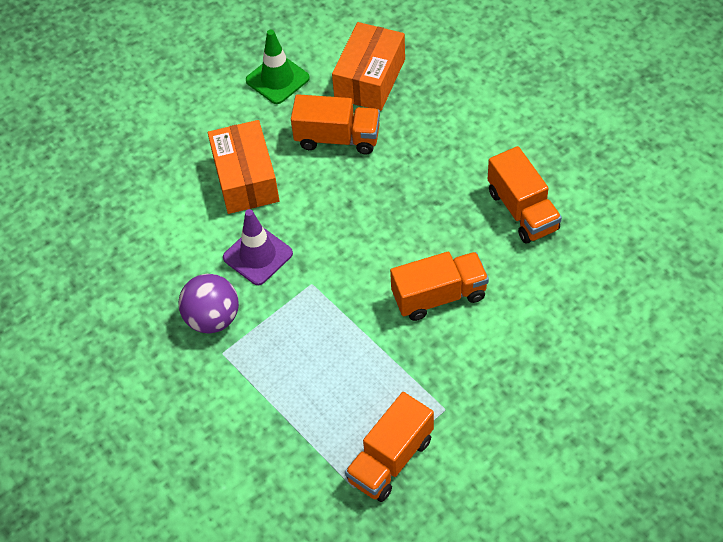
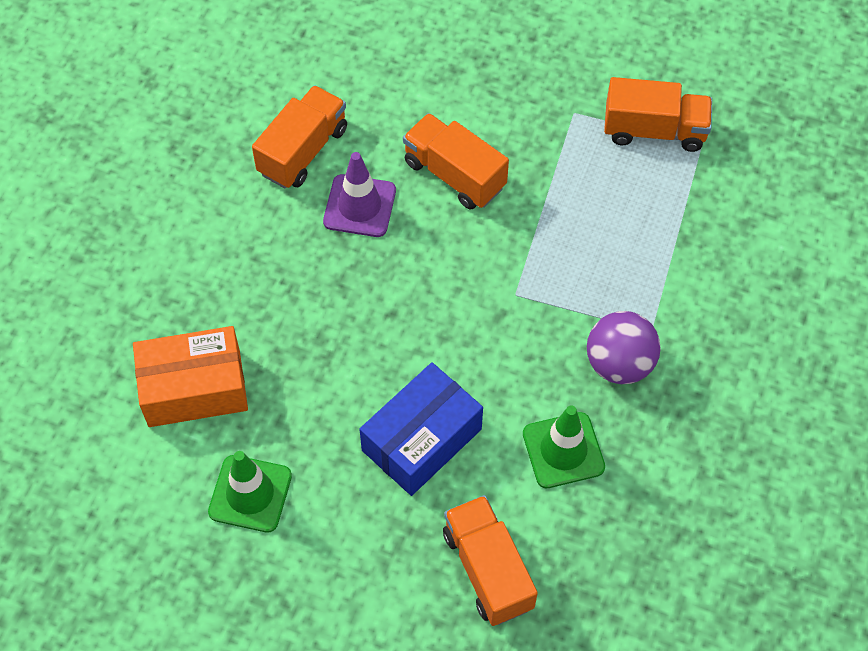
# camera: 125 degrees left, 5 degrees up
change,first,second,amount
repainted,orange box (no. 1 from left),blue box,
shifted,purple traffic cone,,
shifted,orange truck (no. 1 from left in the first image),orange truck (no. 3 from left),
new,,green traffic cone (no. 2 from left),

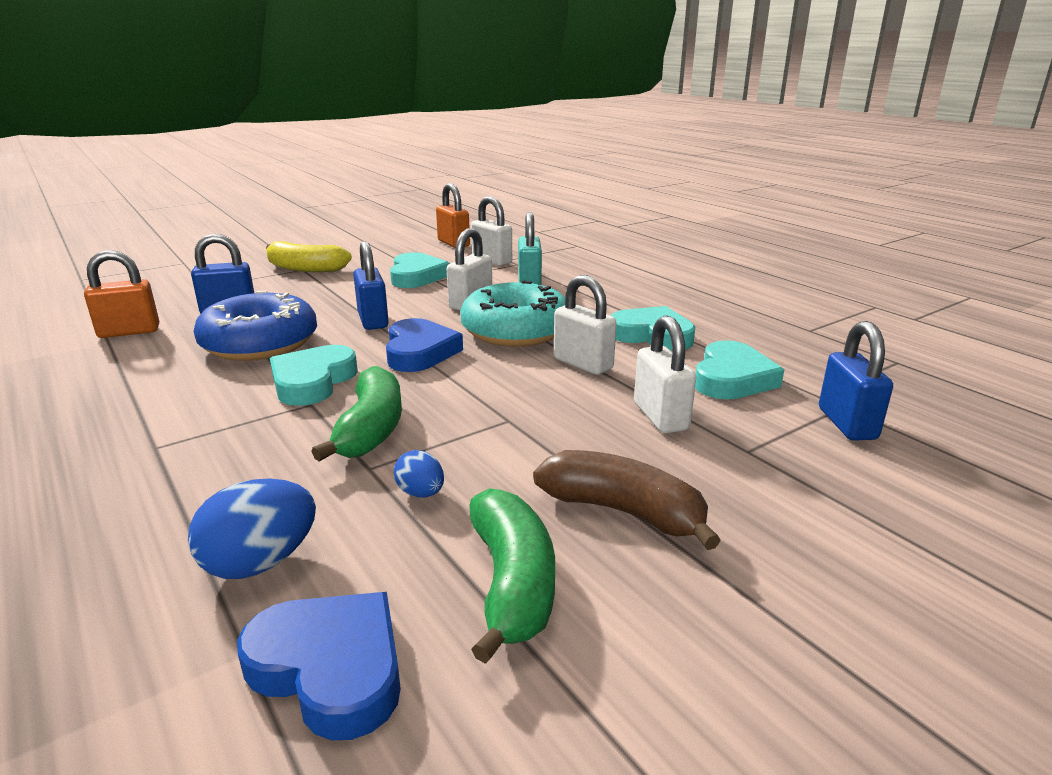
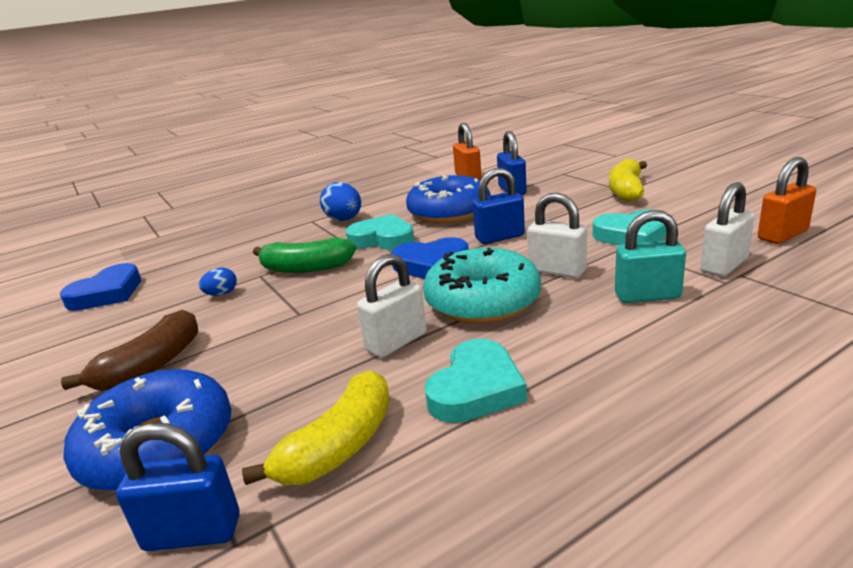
# camera: 95 degrees right, 0 degrees up
change,first,second,amount
shifted,blue egg (no. 1 from left in the first image),blue egg (no. 2 from left),
gone,green banana (no. 2 from left),,
gone,white padlock (no. 4 from left),,
swapped,turquoise heart (no. 4 from left),yellow banana (no. 1 from left),
new,,blue donut (no. 1 from left),

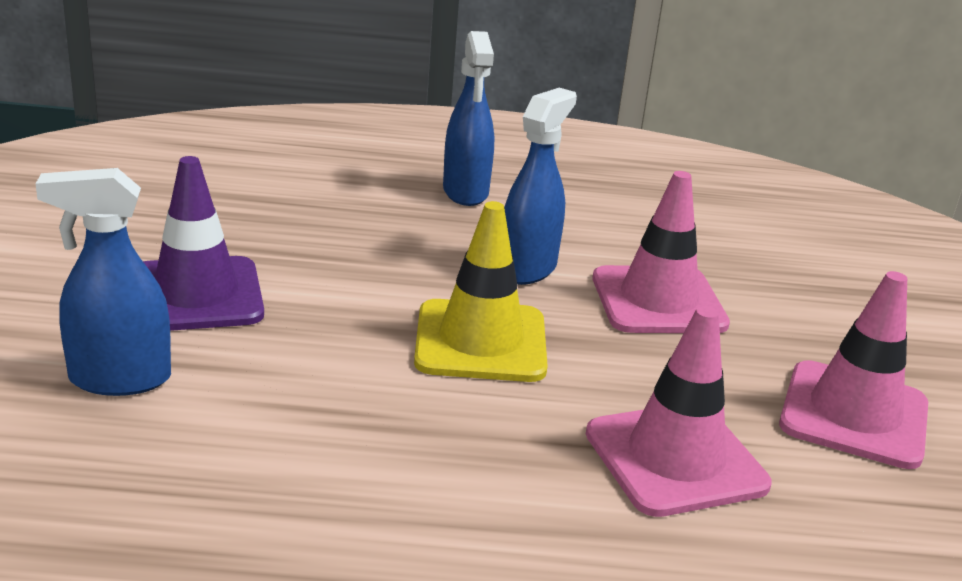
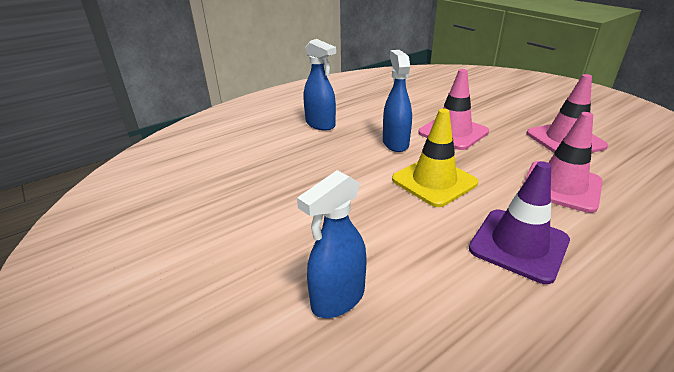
# camera: 35 degrees left, 5 degrees up
change,first,second,amount
shifted,purple traffic cone,,

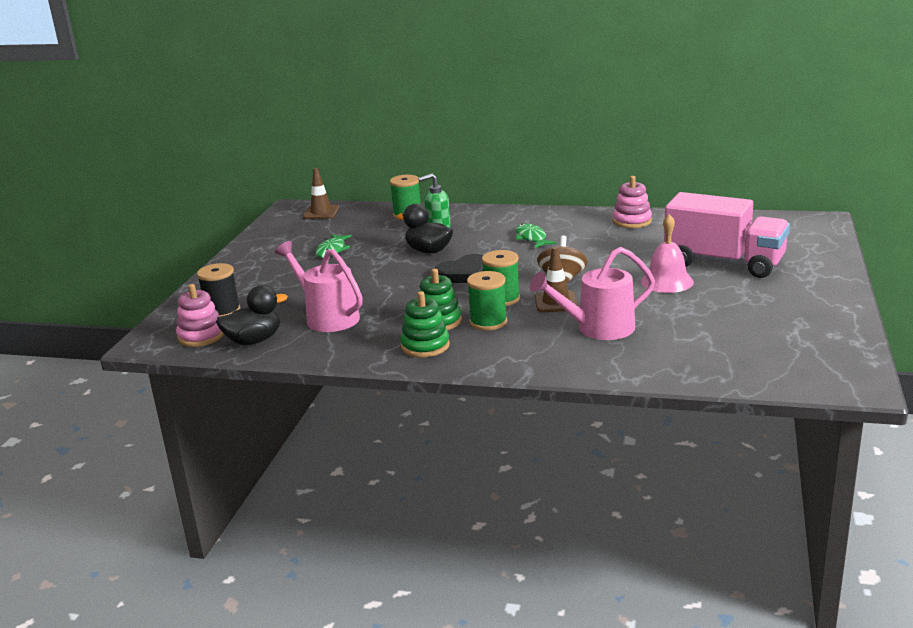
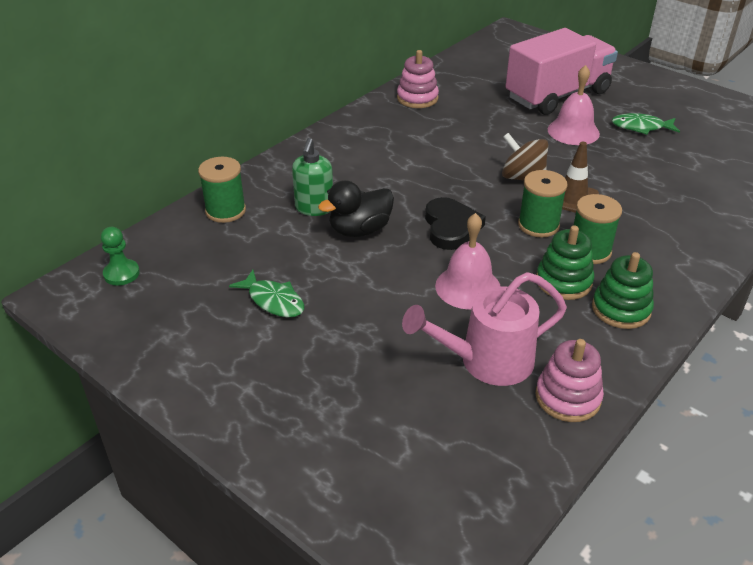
# camera: 65 degrees left, 15 degrees up
change,first,second,amount
shifted,pink stacking toy (no. 1 from left in the first image),pink stacking toy (no. 2 from left),
gone,black spool,,
gone,black duck (no. 1 from left),,
swapped,brown traffic cone (no. 1 from left),green pawn,
shifted,green fish (no. 2 from left),,
gone,pink watering can (no. 2 from left),,
new,,pink bell (no. 1 from left),

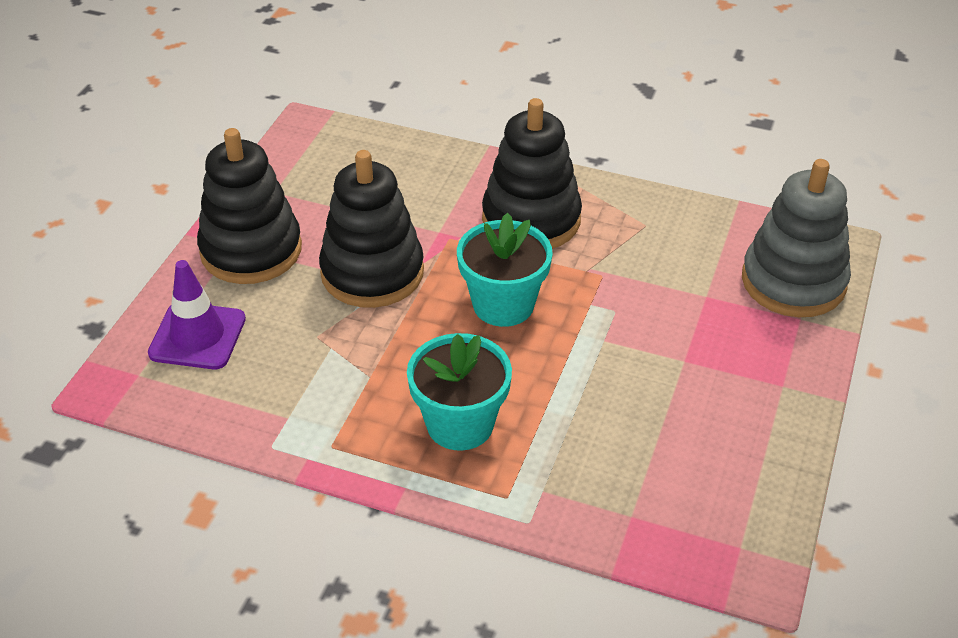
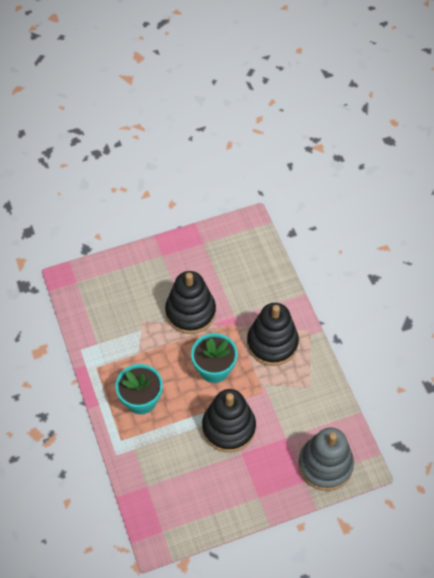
# camera: 50 degrees right, 15 degrees up
change,first,second,amount
gone,purple traffic cone,,
shifted,black stacking toy (no. 1 from left in the first image),black stacking toy (no. 2 from left),

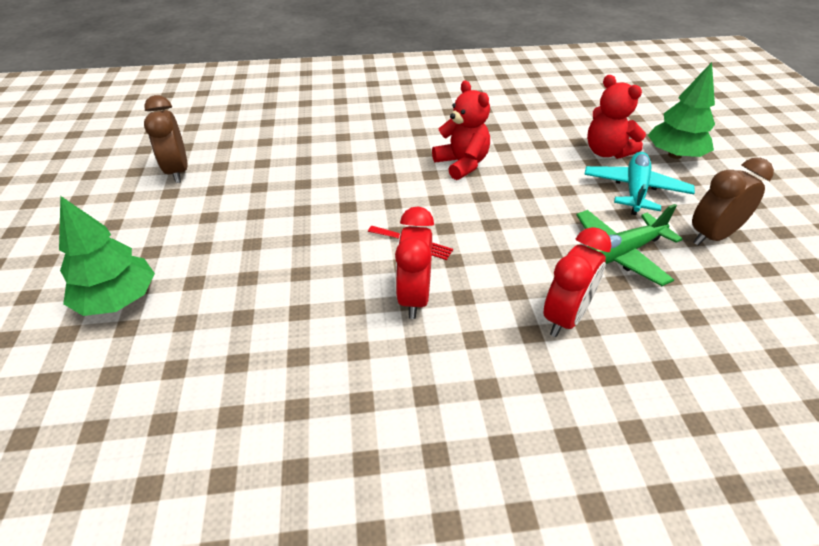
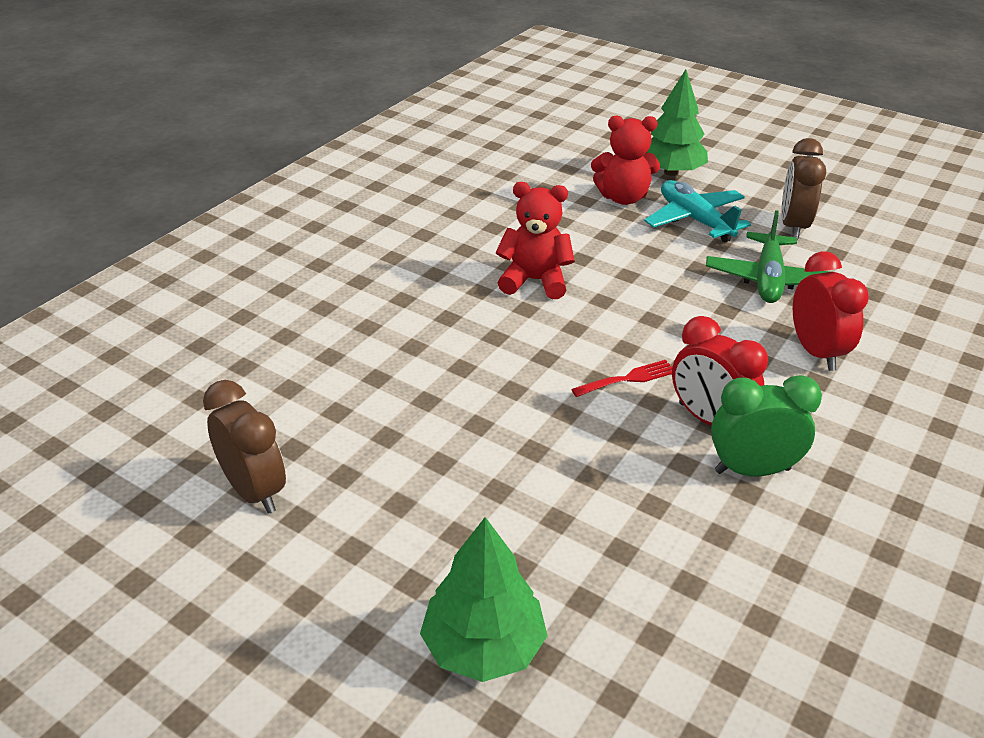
# camera: 50 degrees left, 5 degrees down
change,first,second,amount
rotated,brown clock (no. 1 from left),,150 degrees counterclockwise
new,,green clock,

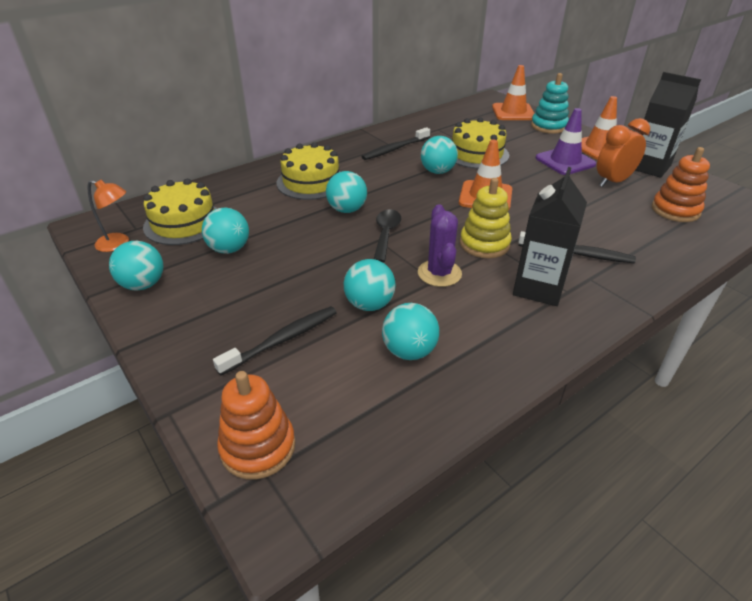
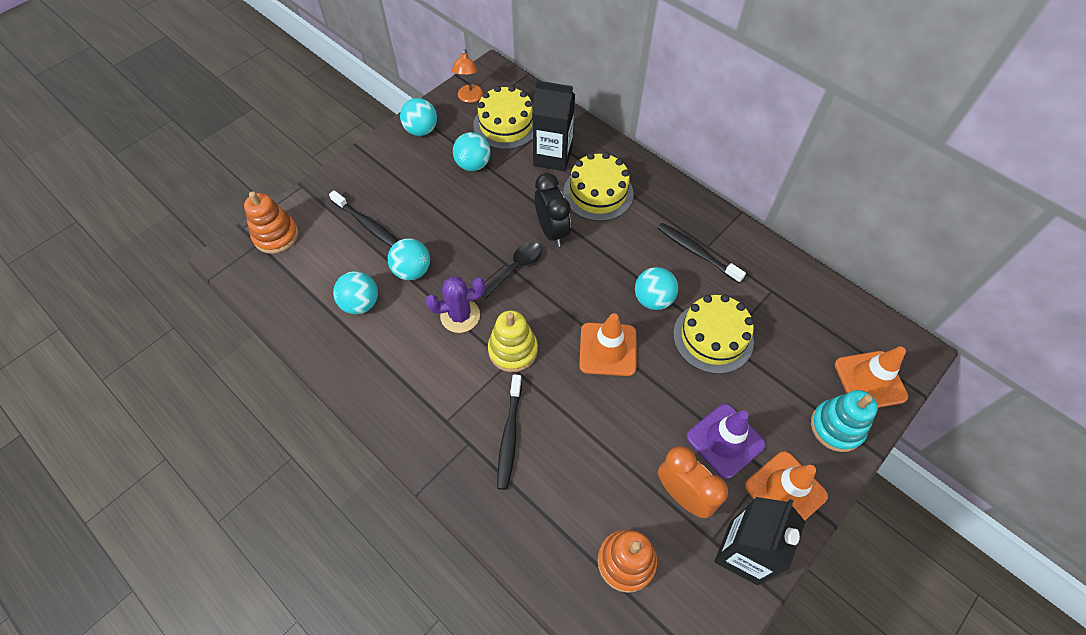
# camera: 80 degrees right, 20 degrees up
change,first,second,amount
swapped,turquoise ball (no. 3 from left),black clock,
rotated,black spoon,,45 degrees counterclockwise
shifted,black carton (no. 1 from left),,

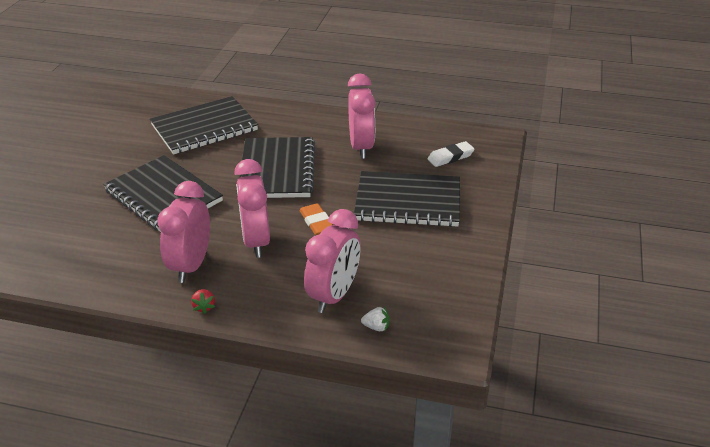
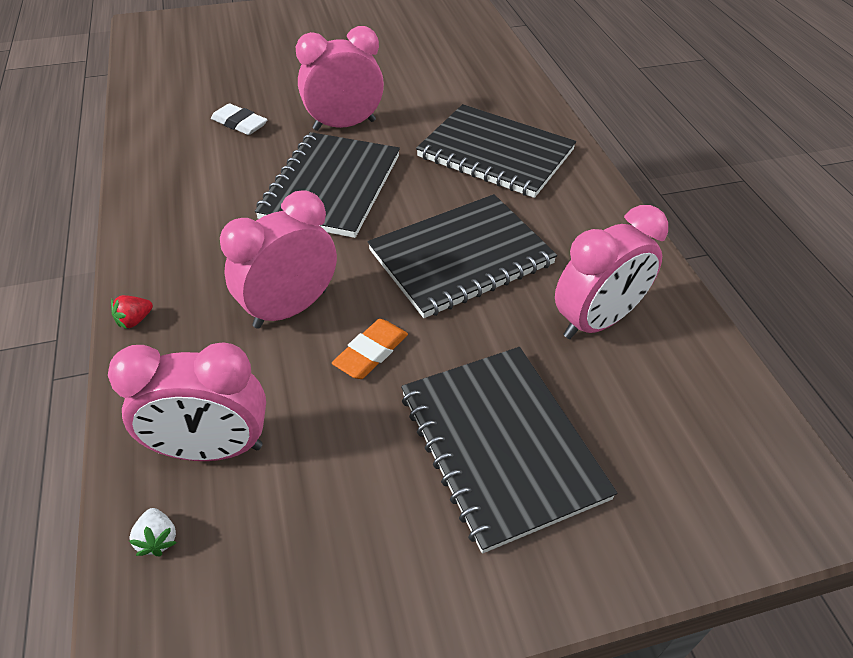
# camera: 60 degrees right, 10 degrees up
change,first,second,amount
shifted,pink clock (no. 1 from left in the first image),pink clock (no. 3 from left),
shifted,white eraser,,

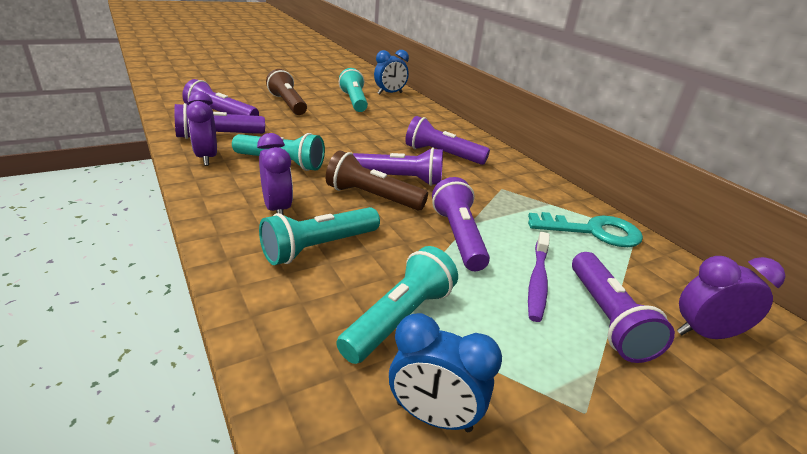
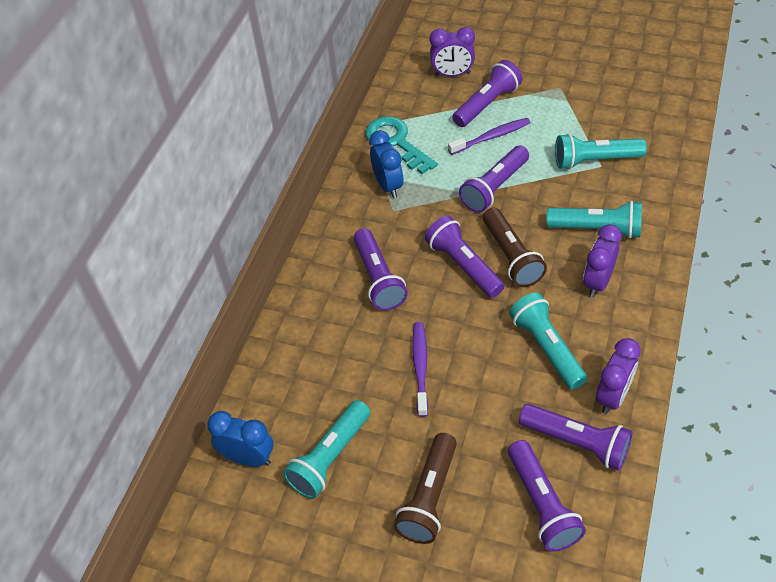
# camera: 125 degrees left, 20 degrees up
change,first,second,amount
shifted,blue clock (no. 2 from left),,
rotated,purple clock (no. 3 from left in the first image),purple clock (no. 1 from left),45 degrees counterclockwise
new,,purple toothbrush (no. 1 from left),

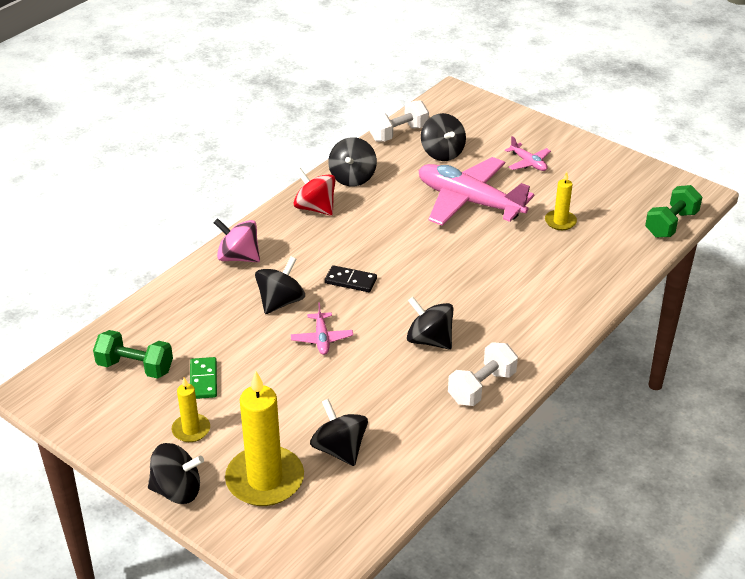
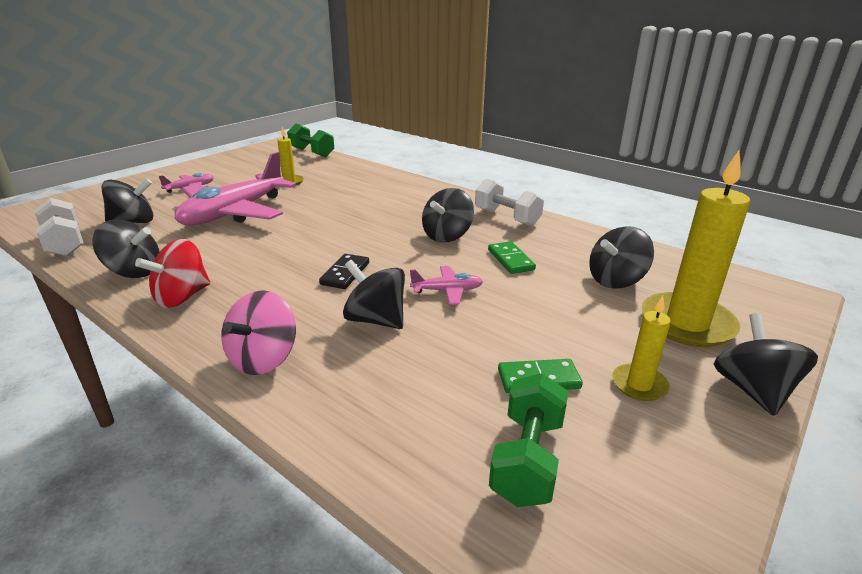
# camera: 90 degrees left, 10 degrees down
change,first,second,amount
new,,green domino (no. 1 from left),

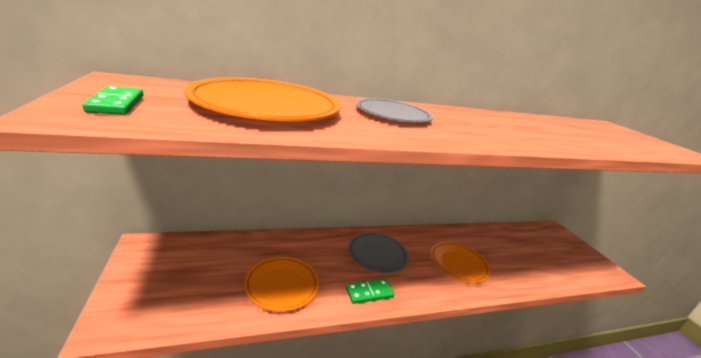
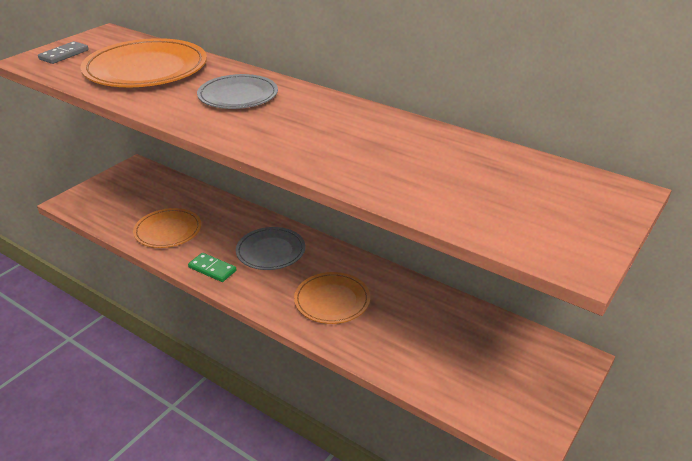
# camera: 55 degrees right, 10 degrees up
change,first,second,amount
repainted,green domino (no. 1 from left),grey domino,

